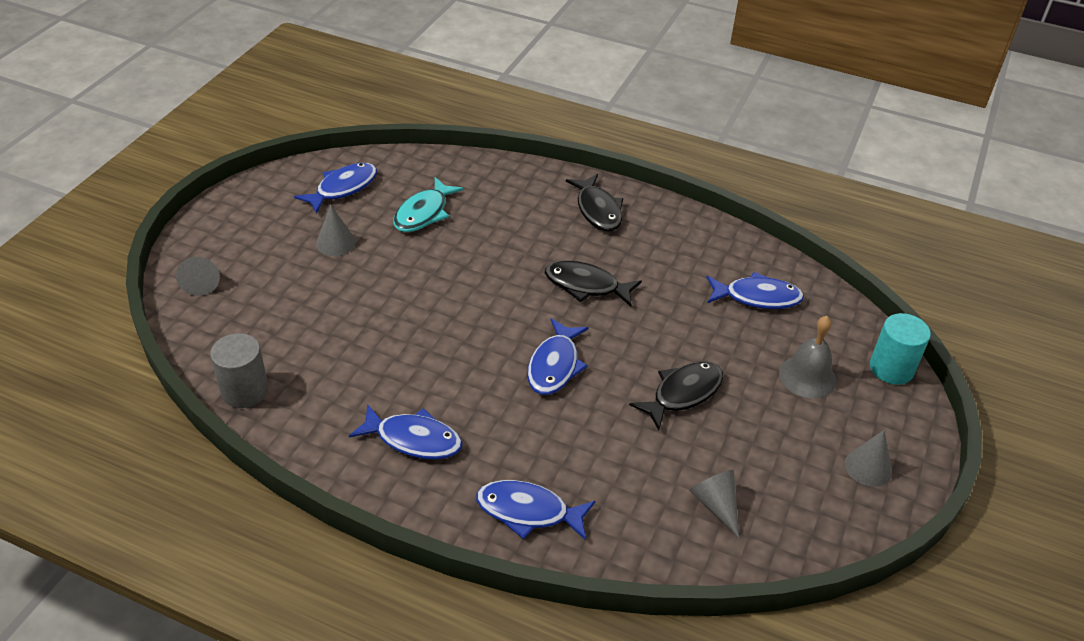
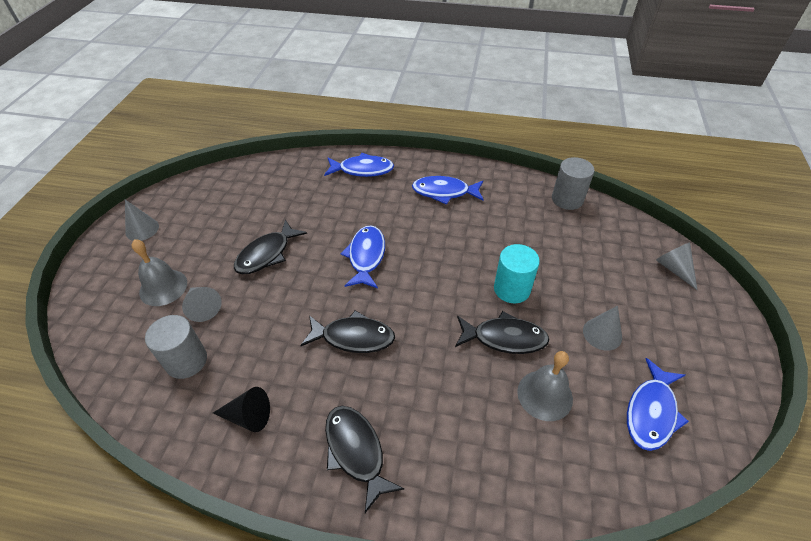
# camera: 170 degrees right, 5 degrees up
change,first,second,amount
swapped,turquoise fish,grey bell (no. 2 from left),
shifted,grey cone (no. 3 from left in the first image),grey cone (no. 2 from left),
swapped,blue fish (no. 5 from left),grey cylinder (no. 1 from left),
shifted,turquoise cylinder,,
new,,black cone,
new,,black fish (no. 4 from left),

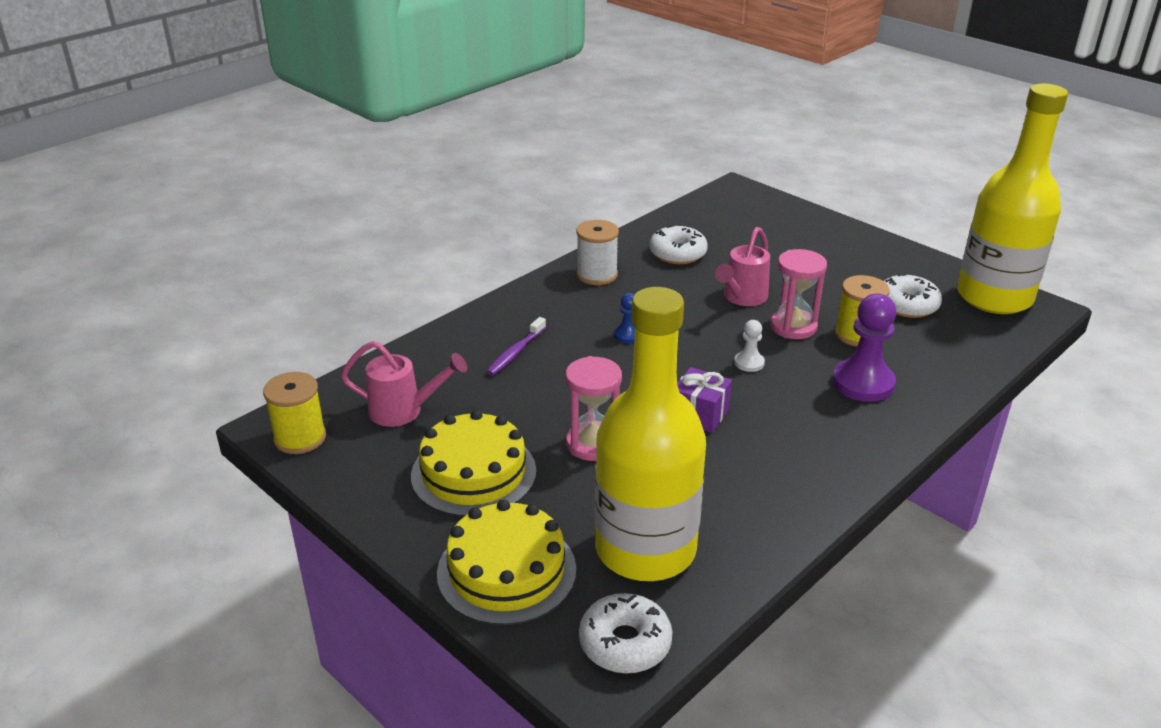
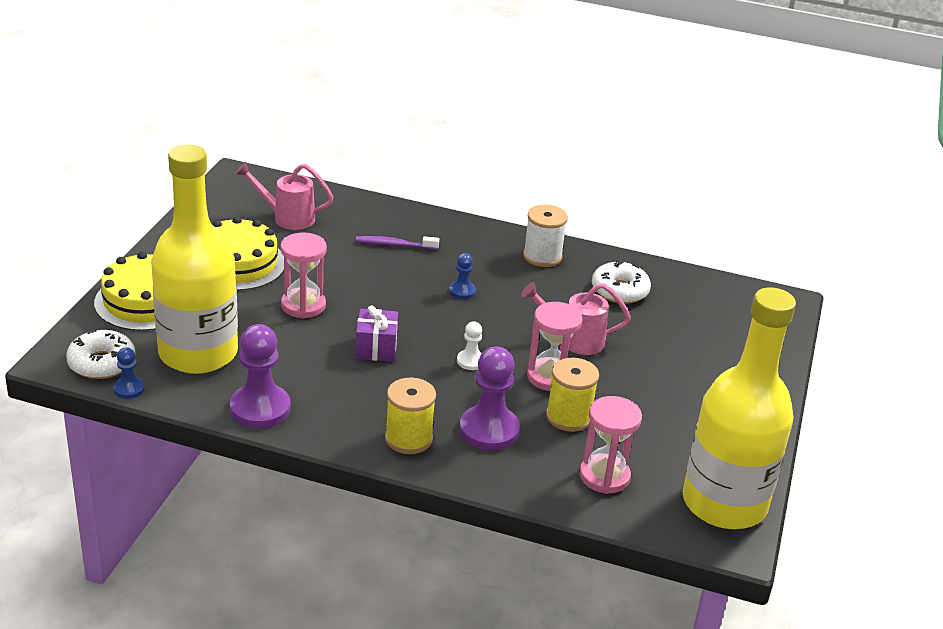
# camera: 60 degrees right, 0 degrees up
change,first,second,amount
shifted,yellow spool (no. 1 from left),,
rotated,pink watering can (no. 1 from left),,120 degrees clockwise
gone,white donut (no. 3 from left),,
new,,blue pawn (no. 1 from left),
new,,purple pawn (no. 1 from left),
new,,pink hourglass (no. 3 from left),

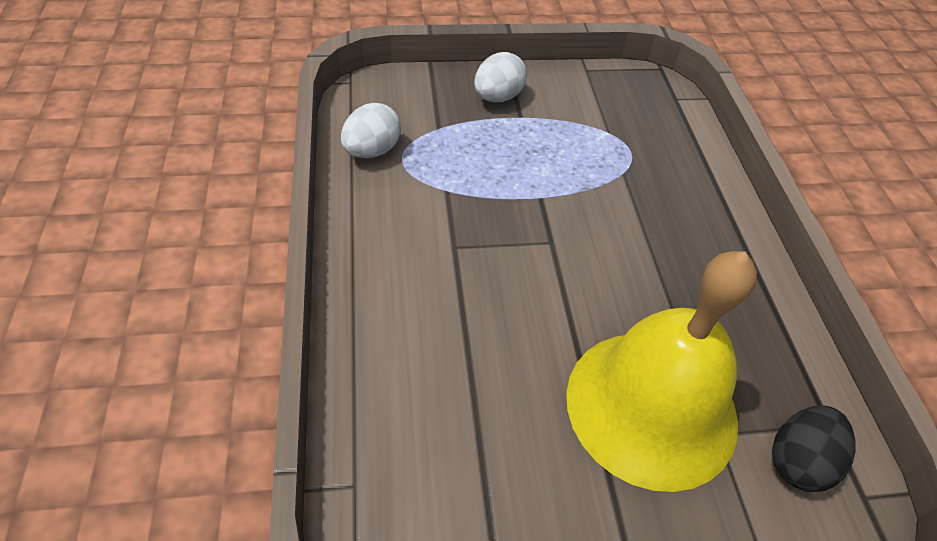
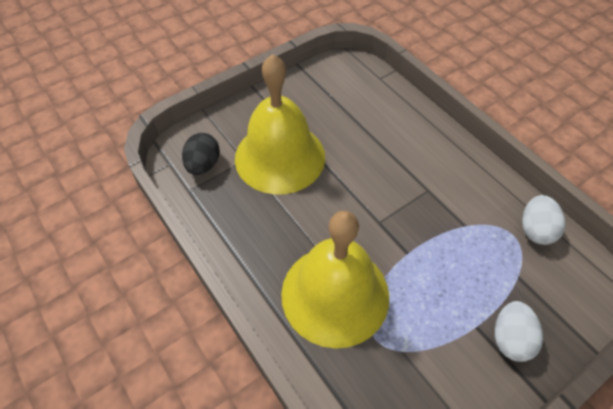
# camera: 155 degrees right, 5 degrees up
change,first,second,amount
new,,yellow bell (no. 2 from left),

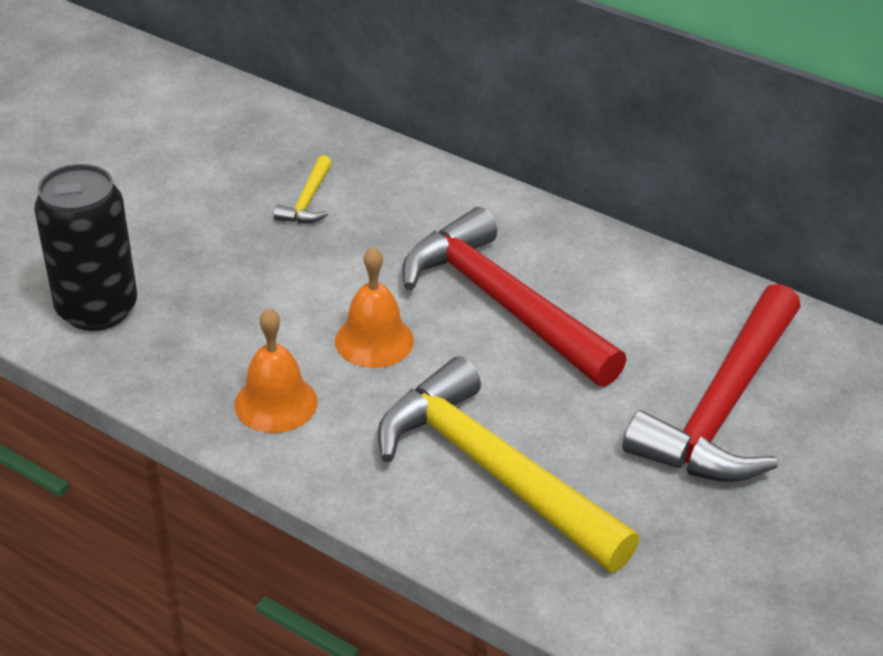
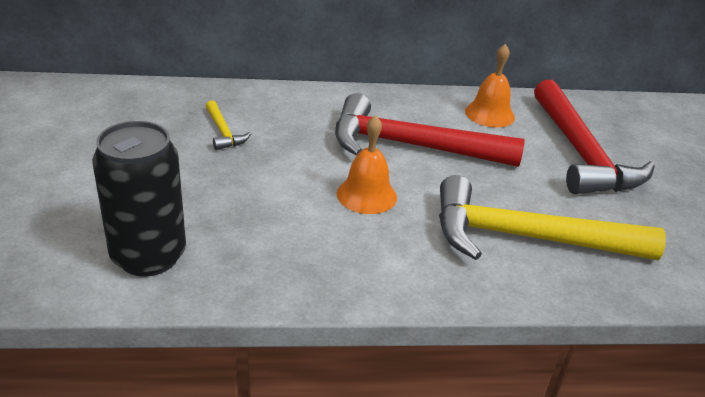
# camera: 40 degrees left, 5 degrees down
change,first,second,amount
shifted,orange bell (no. 1 from left in the first image),orange bell (no. 2 from left),

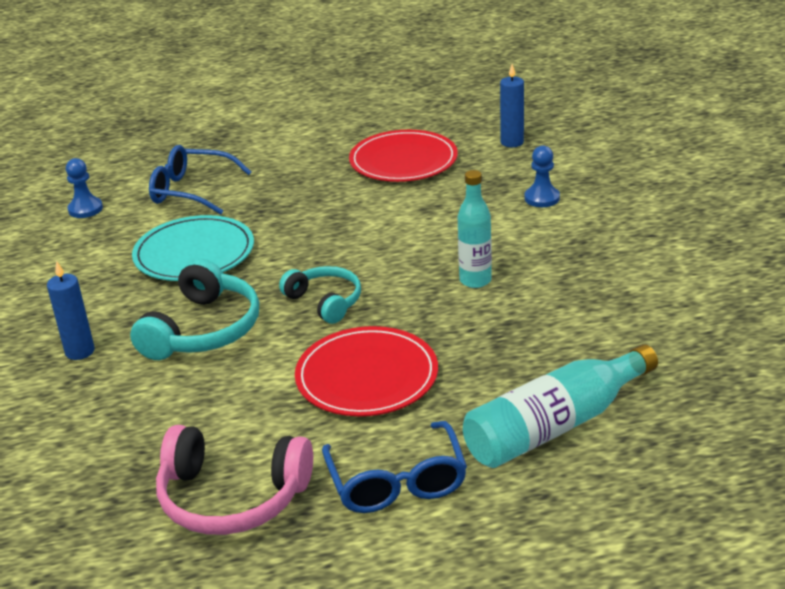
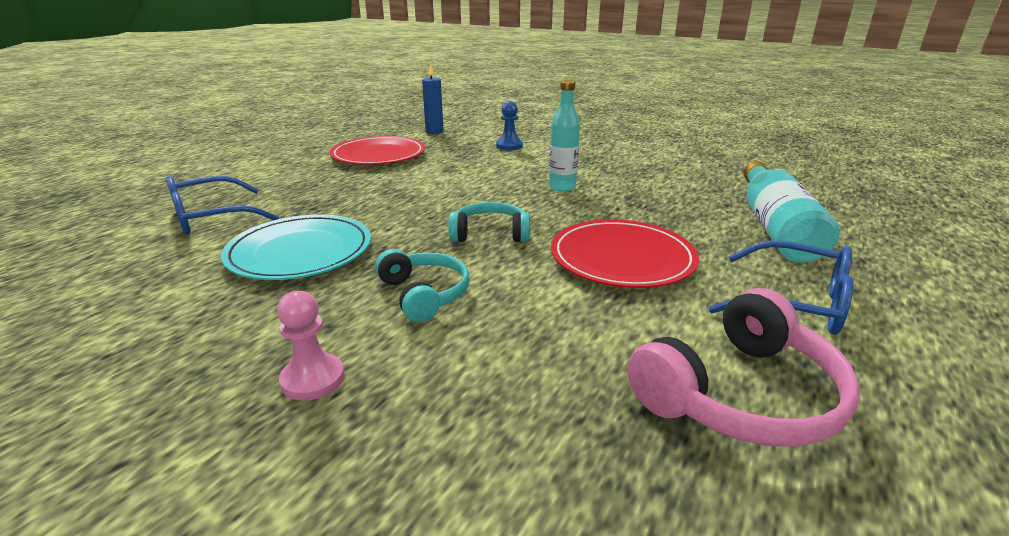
# camera: 50 degrees left, 5 degrees down
change,first,second,amount
swapped,blue candle (no. 1 from left),pink pawn,
gone,blue pawn (no. 1 from left),,
scaled,turquoise headphones (no. 1 from left),,x0.64

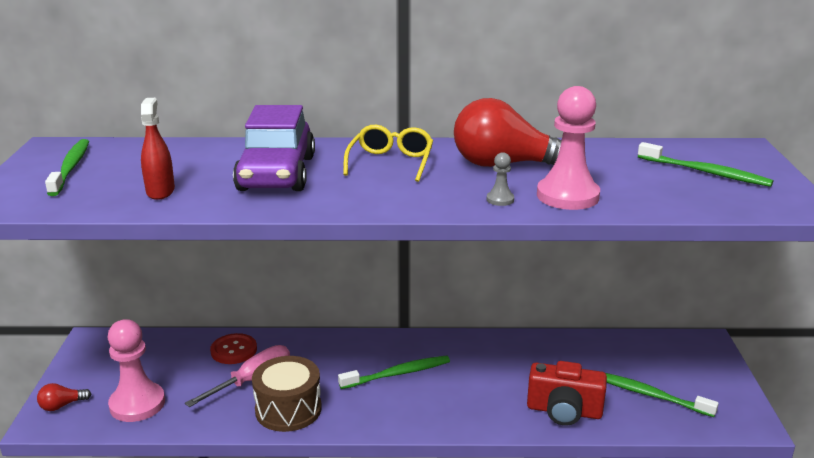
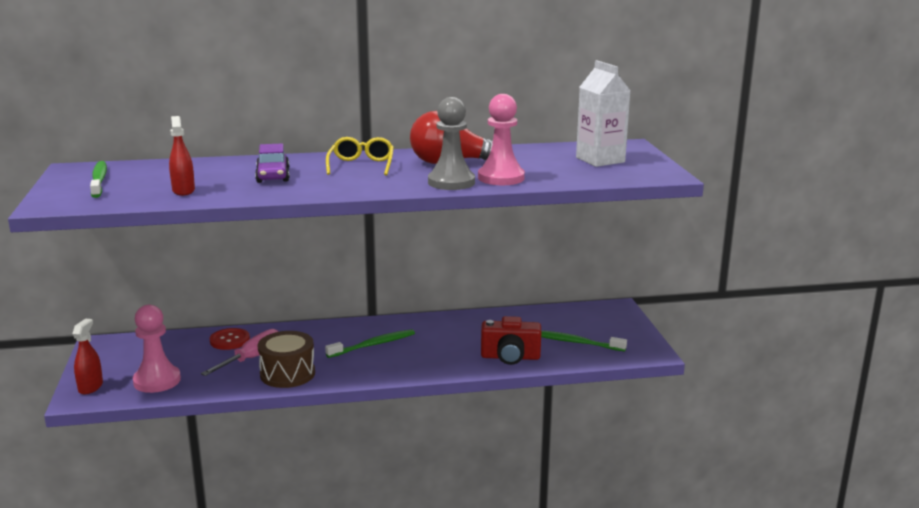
# camera: 10 degrees left, 5 degrees down
change,first,second,amount
swapped,red light bulb (no. 1 from left),red spray bottle (no. 1 from left),
scaled,purple car,,x0.60
scaled,grey pawn,,x2.27
swapped,green toothbrush (no. 4 from left),white carton,

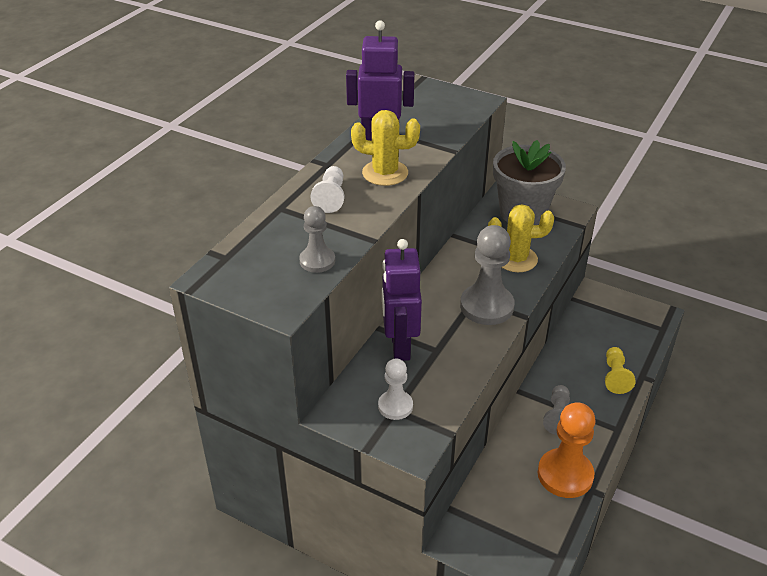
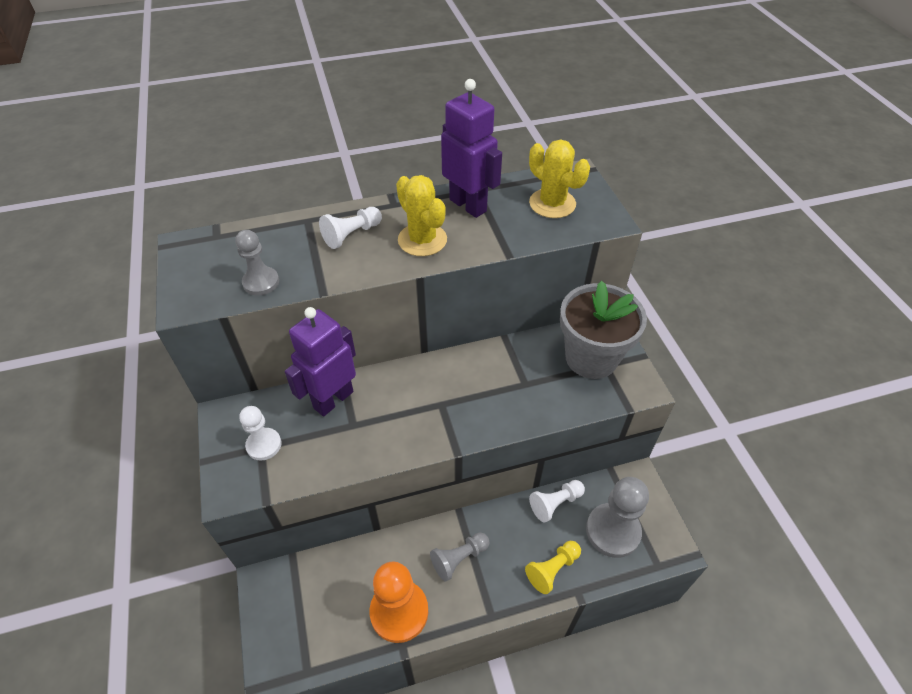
# camera: 45 degrees right, 10 degrees up
change,first,second,amount
shifted,grey pawn (no. 2 from left in the first image),grey pawn (no. 3 from left),
shifted,yellow cactus (no. 2 from left),,
new,,white pawn (no. 3 from left),

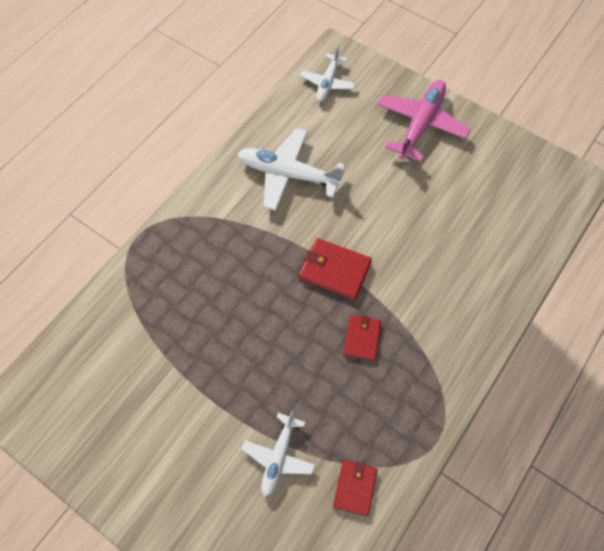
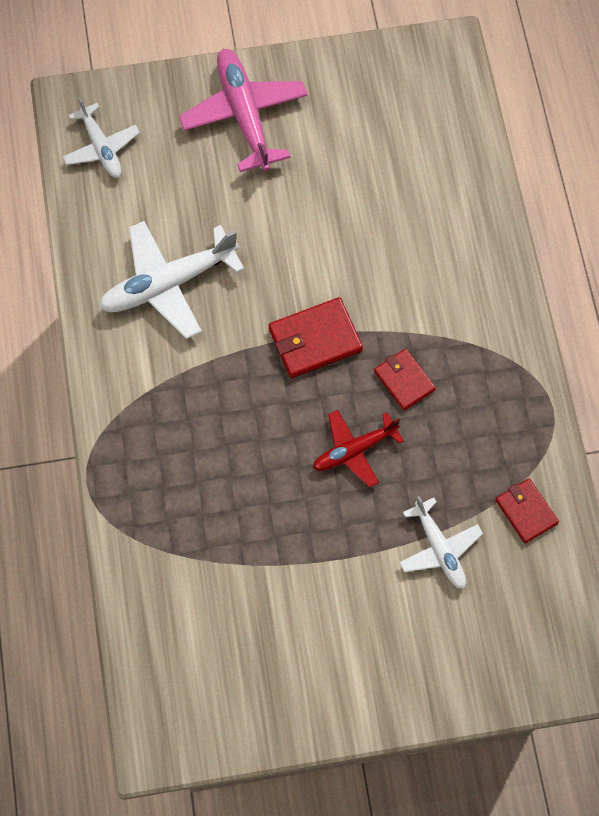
# camera: 45 degrees left, 5 degrees up
change,first,second,amount
new,,red plane,

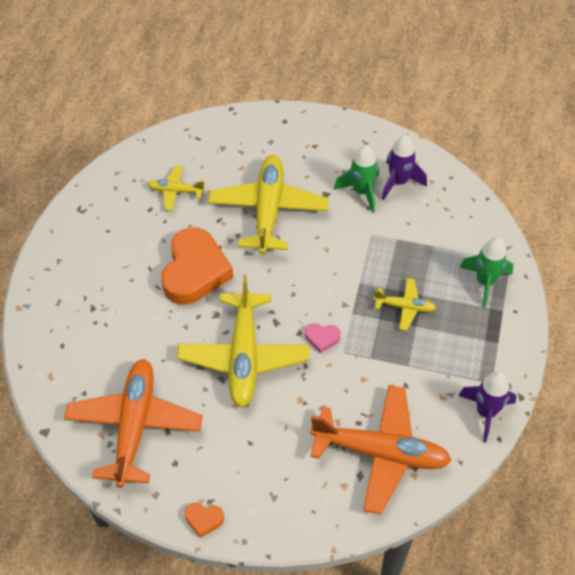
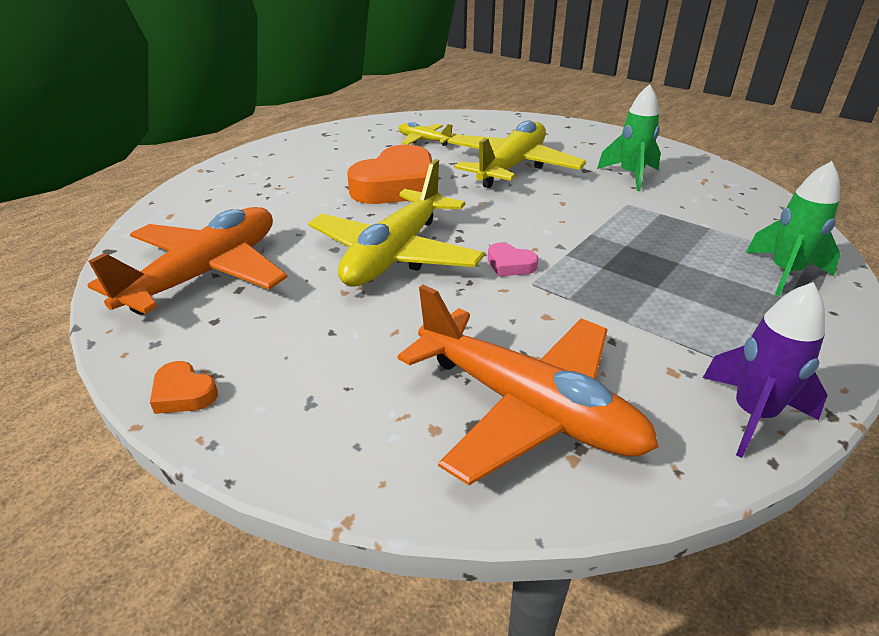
# camera: 25 degrees right, 20 degrees down
change,first,second,amount
gone,yellow plane (no. 4 from left),,
gone,purple rocket (no. 1 from left),,

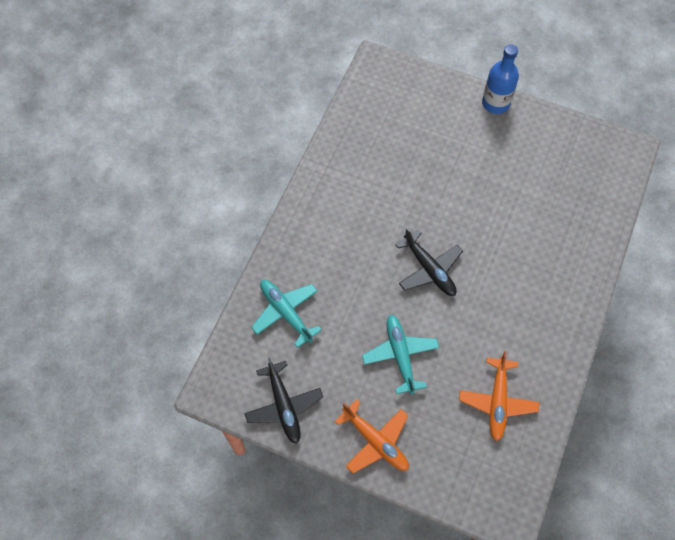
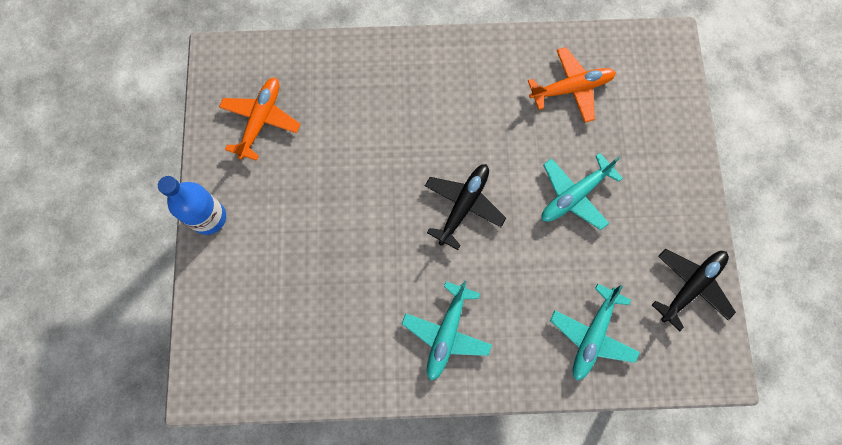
# camera: 115 degrees left, 10 degrees up
change,first,second,amount
shifted,orange plane (no. 1 from left),,
new,,turquoise plane (no. 1 from left),

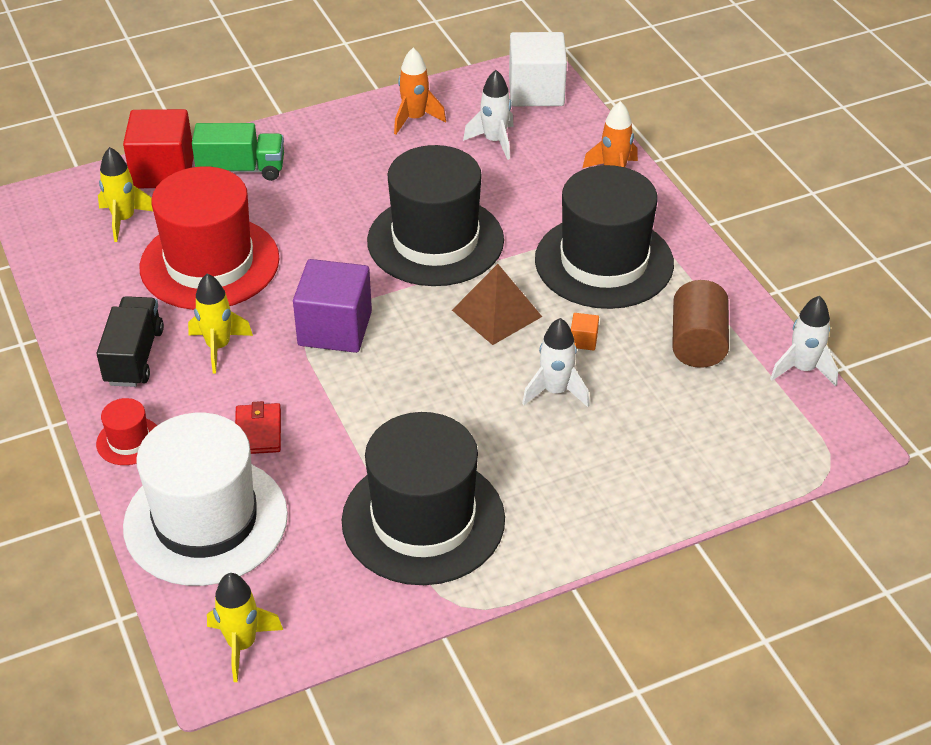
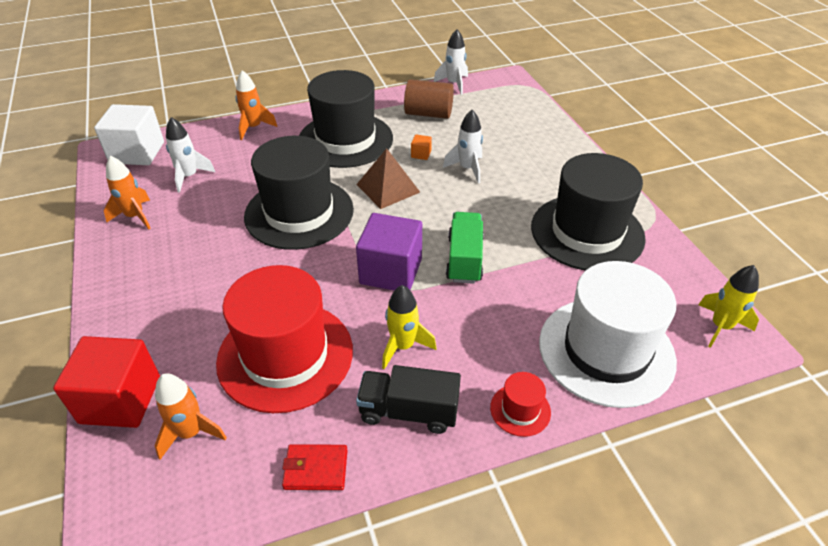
# camera: 85 degrees left, 0 degrees up
change,first,second,amount
repainted,yellow rocket (no. 1 from left),orange rocket (no. 2 from left),
shifted,green truck,,
shifted,red wallet,,

